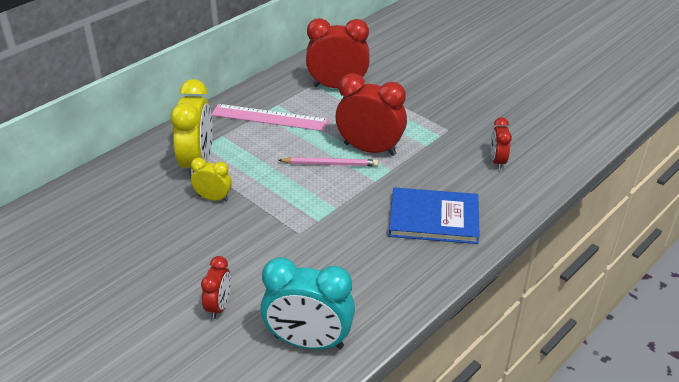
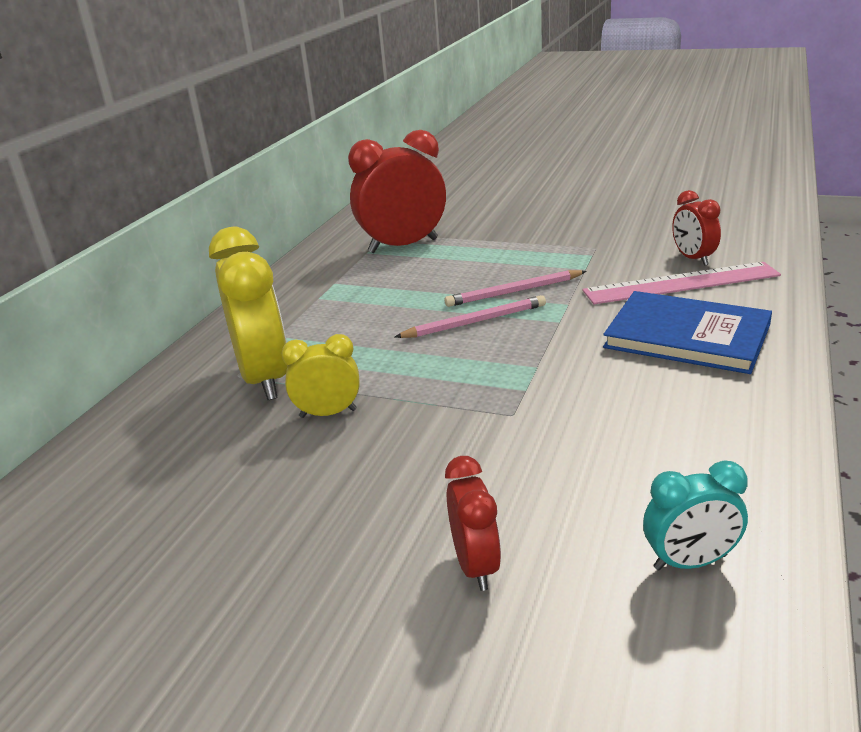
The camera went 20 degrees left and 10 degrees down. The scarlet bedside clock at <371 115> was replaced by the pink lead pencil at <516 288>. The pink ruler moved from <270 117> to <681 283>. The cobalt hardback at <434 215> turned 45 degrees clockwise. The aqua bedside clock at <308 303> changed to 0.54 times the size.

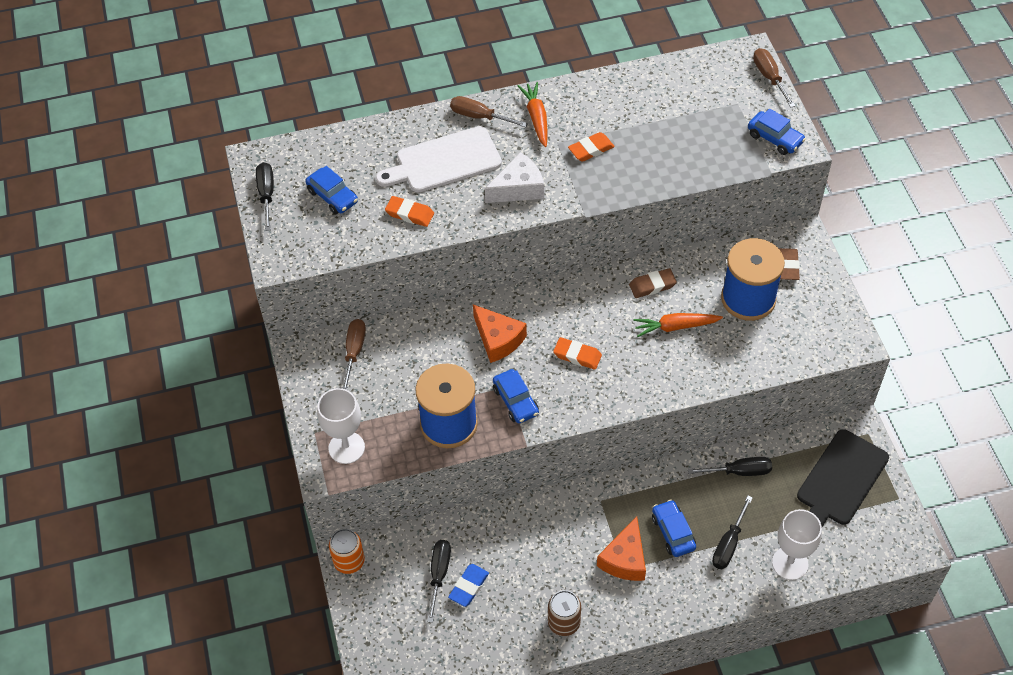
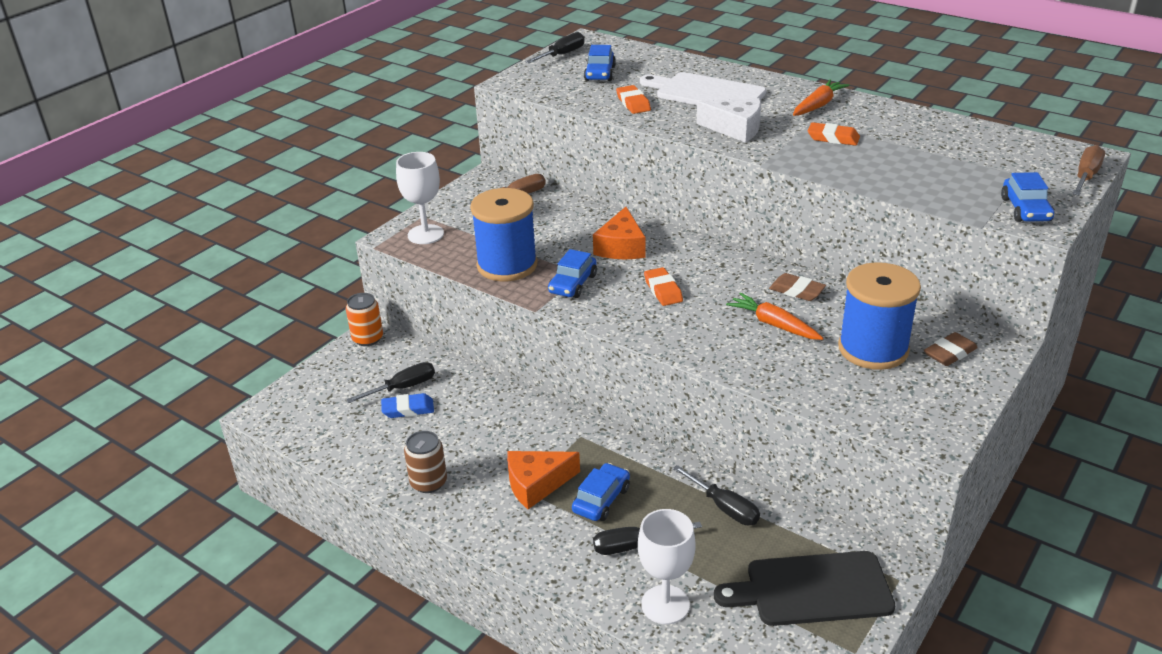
The camera went 50 degrees right and 20 degrees down. The russet hand screwdriver at <489 111> disappeared.

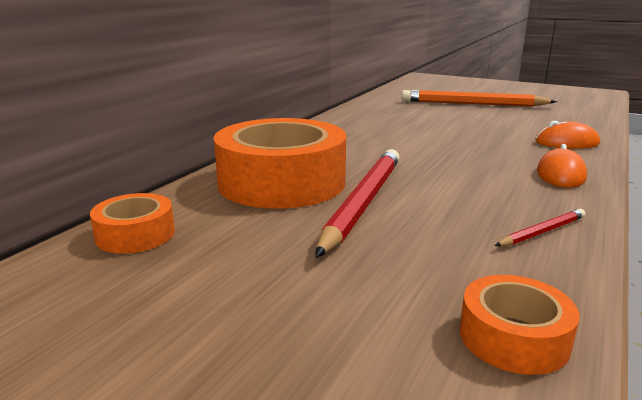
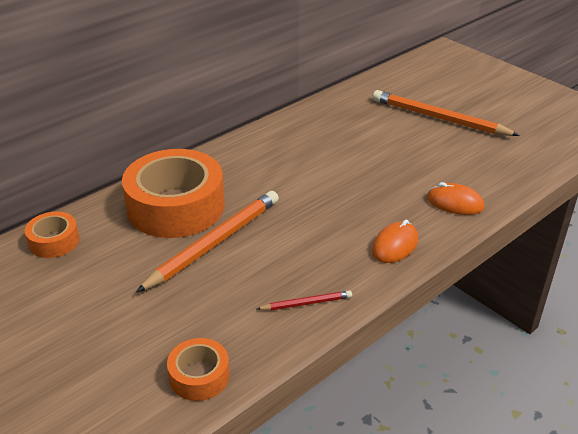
The camera went 20 degrees right and 15 degrees up. The scarlet lead pencil at <357 203> became the bright orange lead pencil at <207 241>.

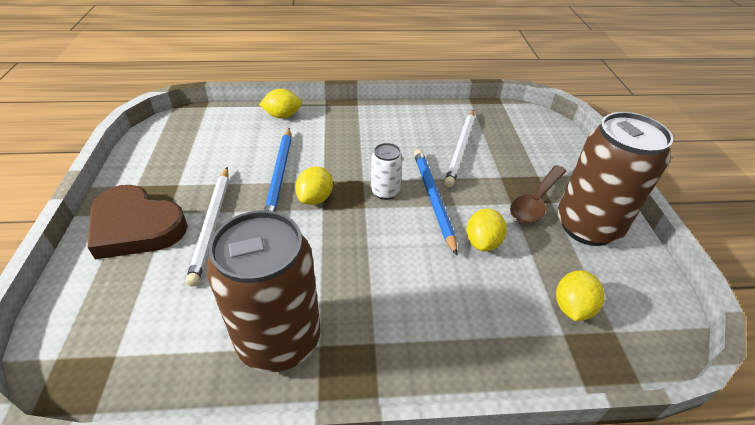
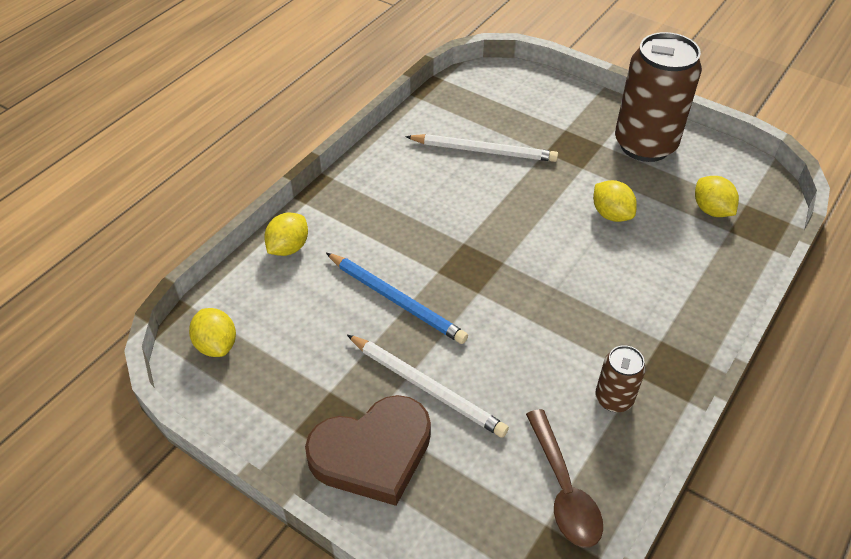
The camera went 50 degrees left and 5 degrees up. The white lead pencil at <459 148> turned 45 degrees counterclockwise. The white soda can at <387 171> disappeared. The cobalt lead pencil at <436 202> disappeared. The russet teaspoon moved from <538 194> to <564 478>. The yellow citrus fruit moved from <314 185> to <212 332>. The russet soda can at <263 291> changed to 0.47 times the size.

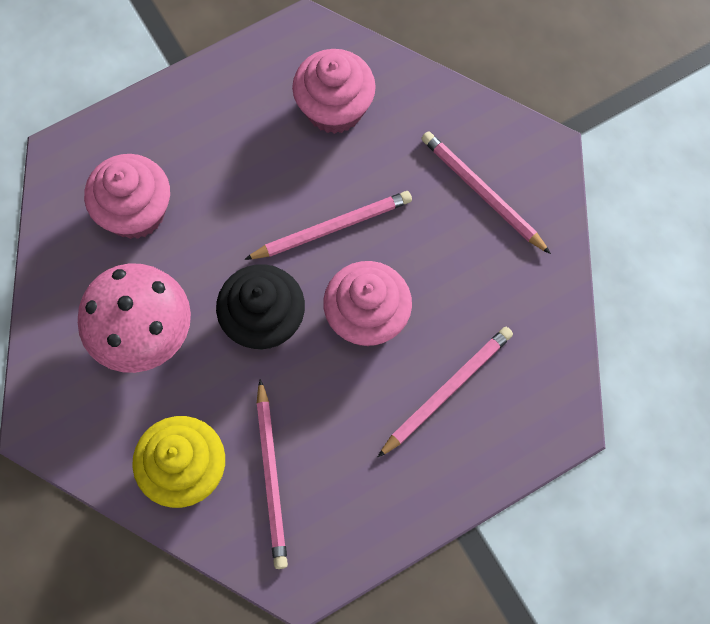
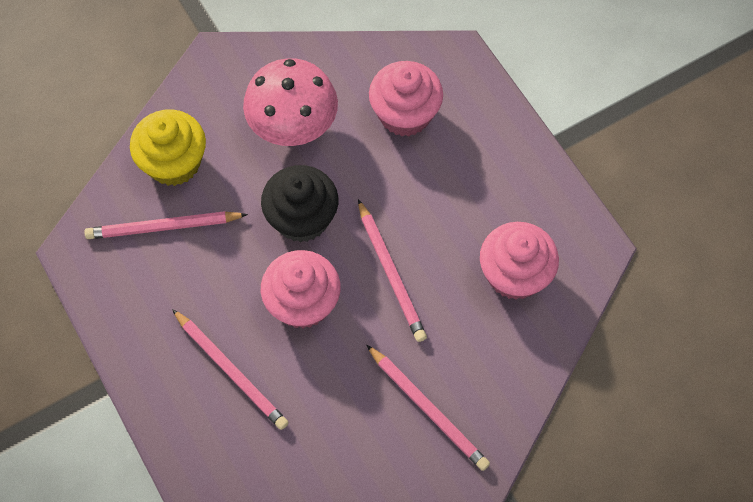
The camera went 90 degrees right and 5 degrees down. The pink lead pencil at <486 192> turned 90 degrees clockwise.

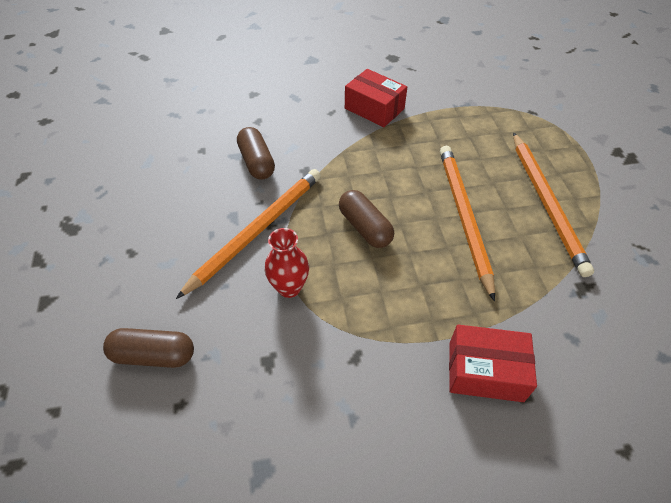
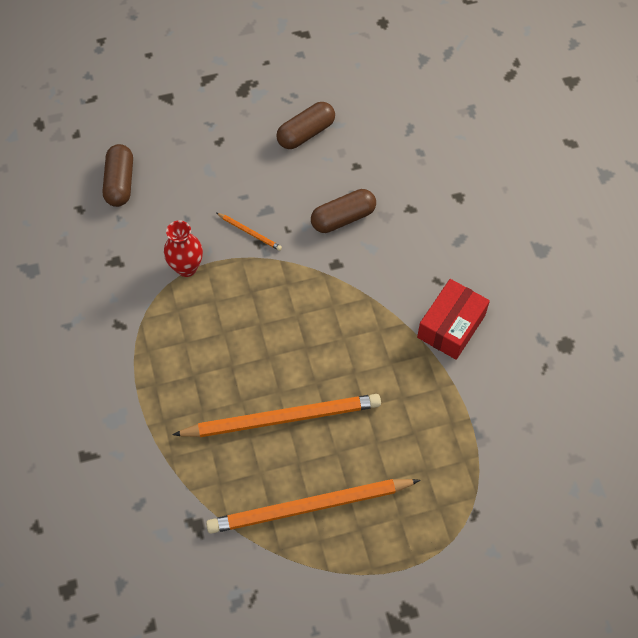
The camera went 85 degrees right and 10 degrees up. The bright orange lead pencil at <248 234> changed to 0.41 times the size. The russet pill moved from <366 219> to <305 125>. The scarlet package at <493 363> disappeared.

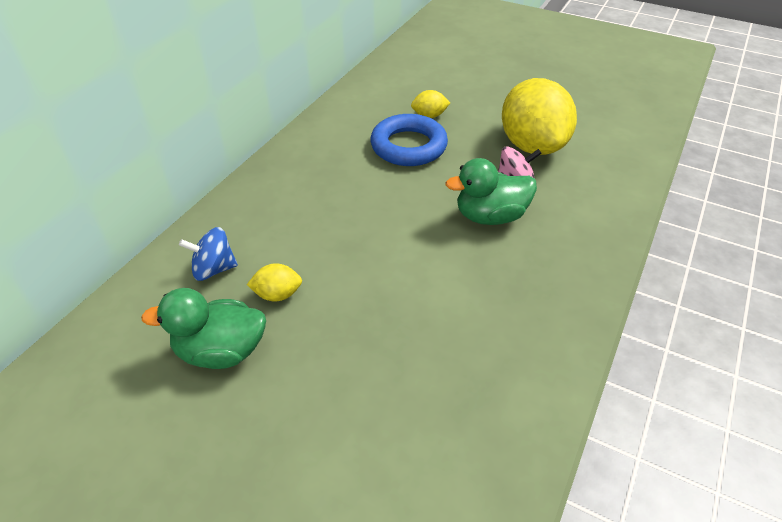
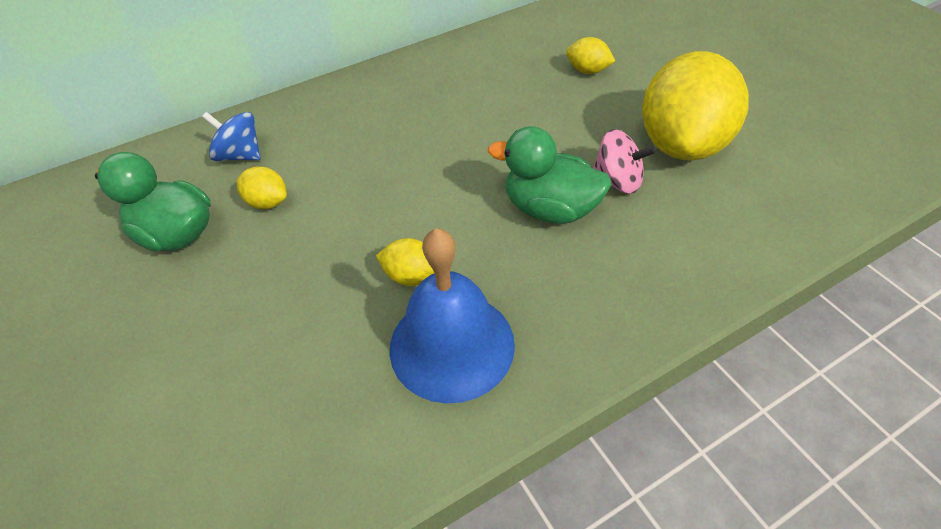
The camera went 35 degrees right and 5 degrees up. The cobalt ring at <409 140> disappeared. The cobalt bell at <452 315> appeared. The yellow citrus fruit at <405 262> appeared.

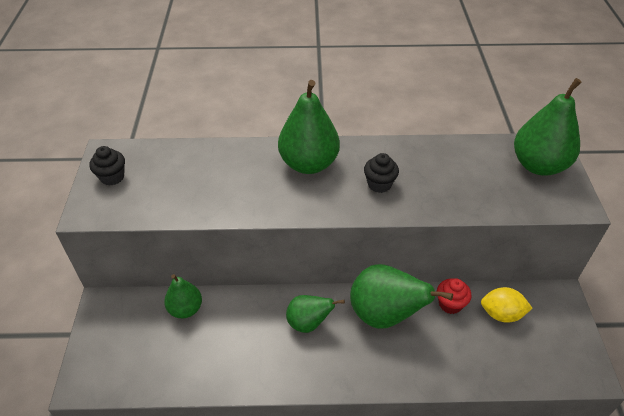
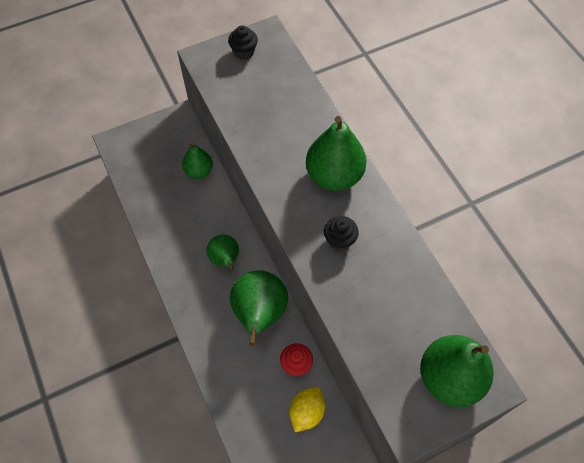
The camera went 65 degrees right and 15 degrees up. The yellow citrus fruit at <506 305> turned 45 degrees clockwise.

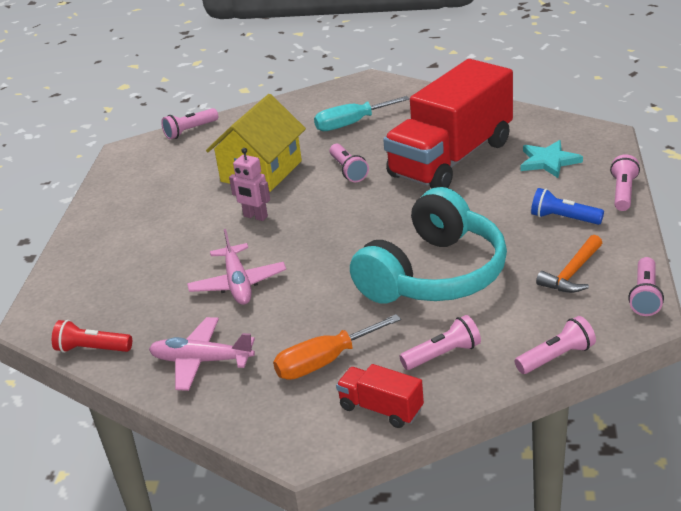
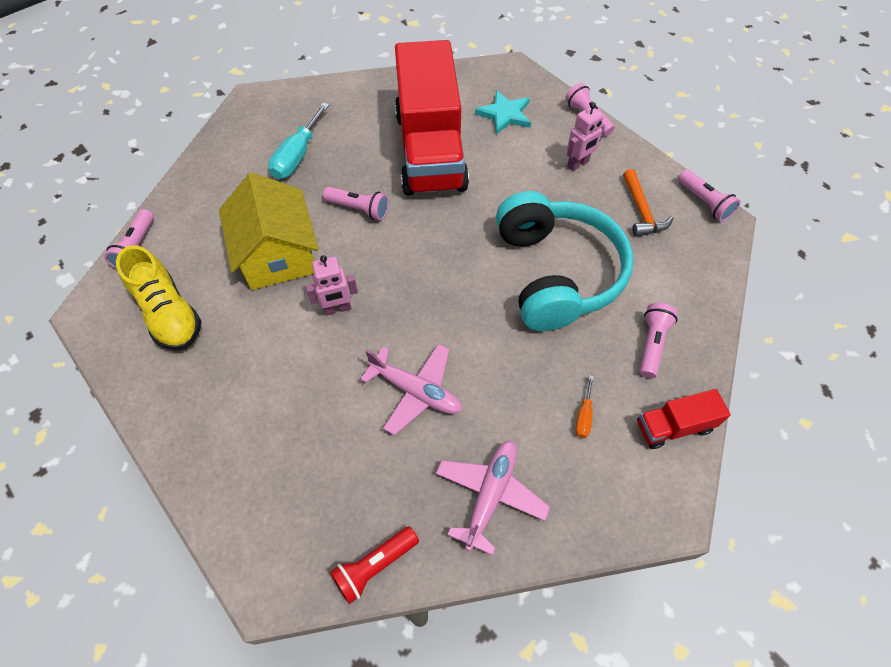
The camera went 50 degrees left and 25 degrees up. The cobalt flashlight at <567 206> was replaced by the pink robot at <586 136>. The bright orange hand screwdriver at <337 347> changed to 0.49 times the size. The pink flashlight at <555 345> disappeared. The pink aeroplane at <202 354> turned 150 degrees clockwise. The yellow shoe at <159 298> appeared.

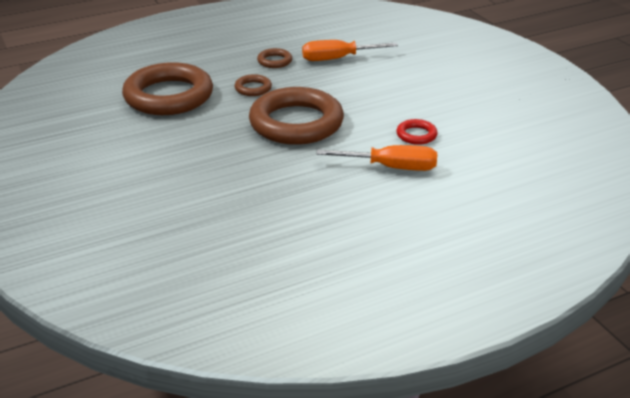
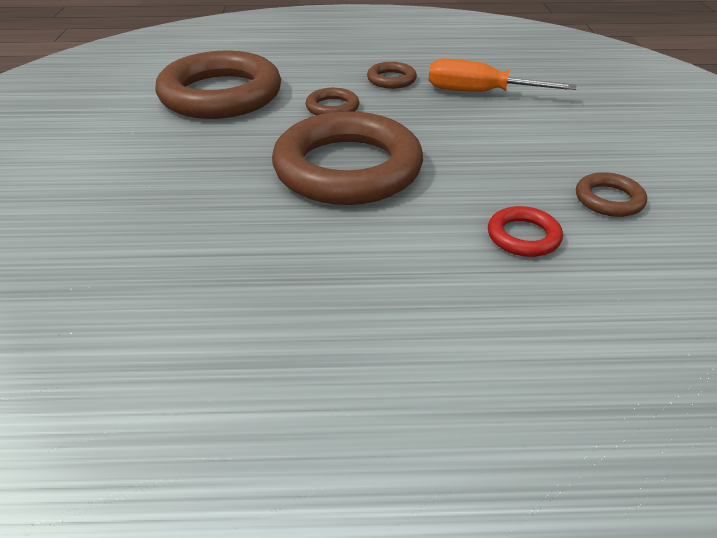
The camera went 25 degrees right and 5 degrees up. The bright orange hand screwdriver at <376 158> disappeared. The russet ring at <611 194> appeared.

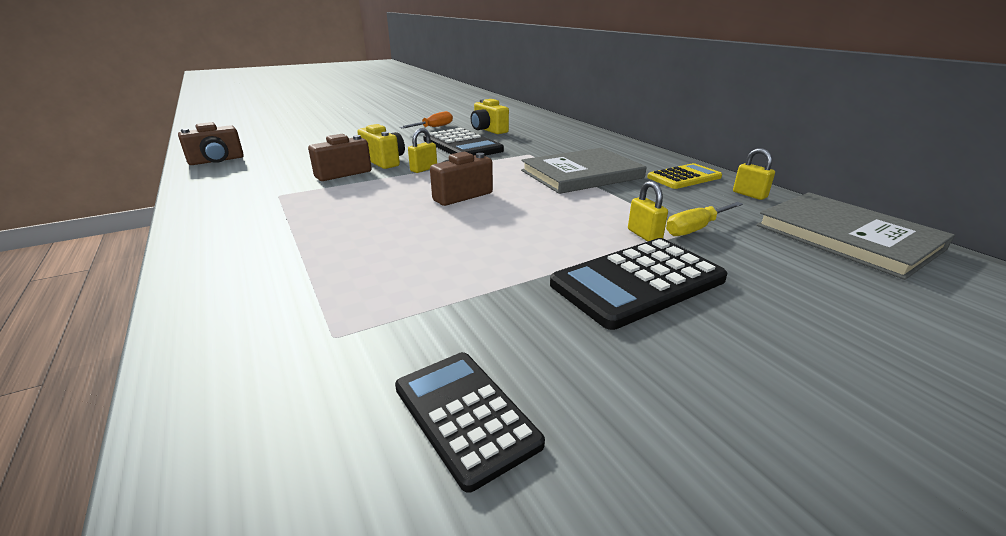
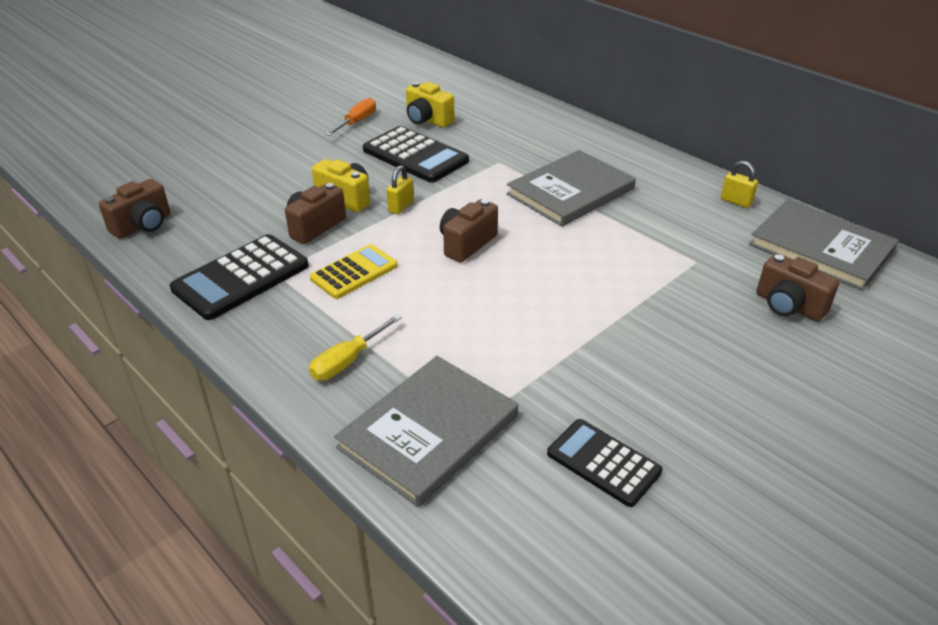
The camera went 15 degrees left and 10 degrees up. The yellow calculator moved from <684 176> to <354 271>. The yellow lock at <648 211> disappeared. The yellow hand screwdriver moved from <704 219> to <355 347>. The ebony calculator moved from <638 284> to <239 277>. The russet photo camera at <797 288> appeared. The grey hardback at <426 431> appeared.

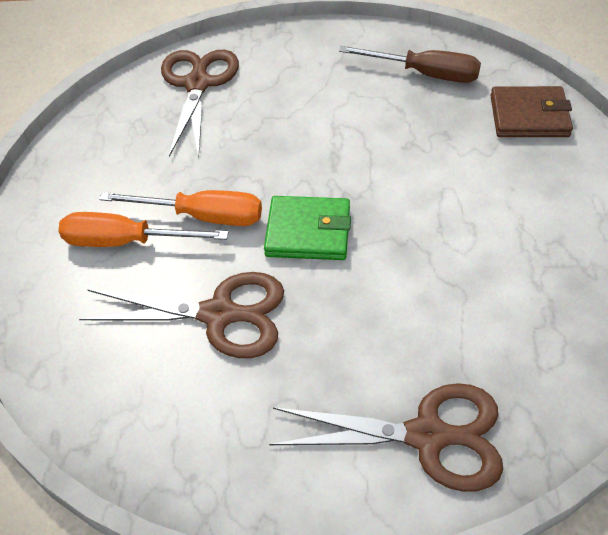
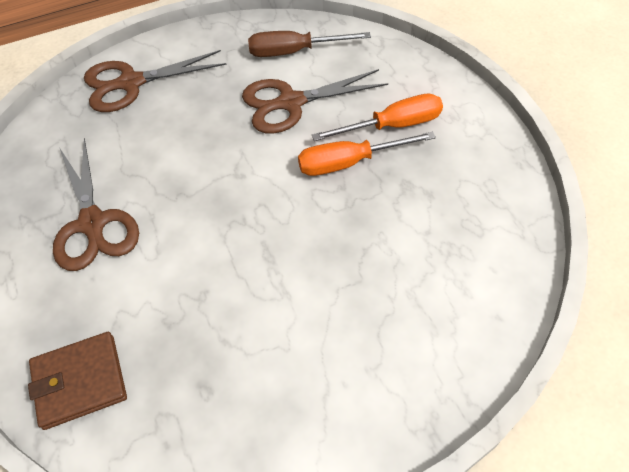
The camera went 155 degrees right and 5 degrees up. The russet hand screwdriver moved from <410 64> to <309 44>. The russet scissors moved from <200 104> to <96 204>. The emerald wallet at <307 228> disappeared.

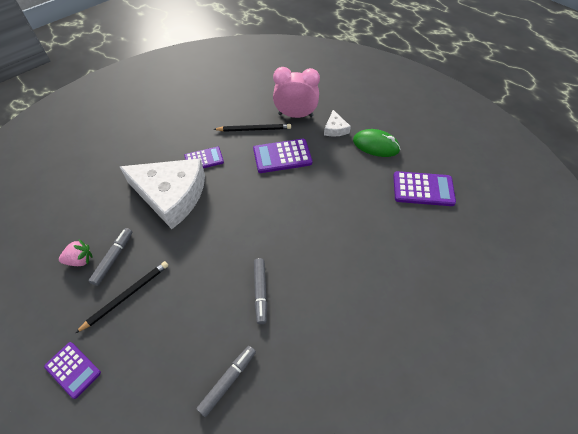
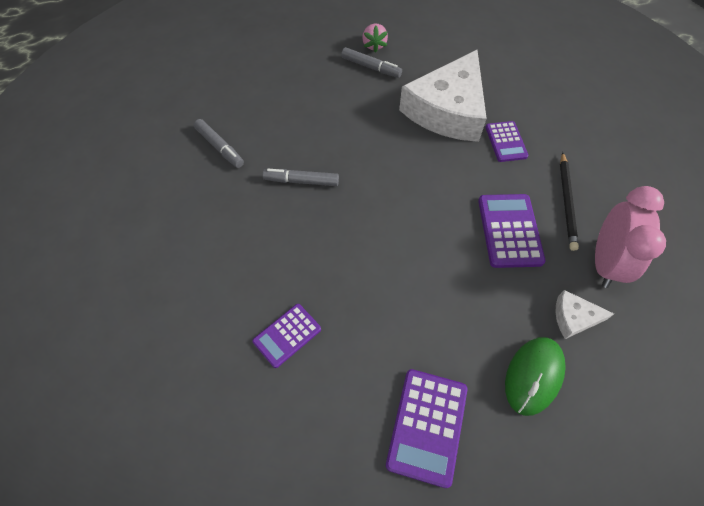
The camera went 100 degrees right and 5 degrees up. The ebony lead pencil at <122 297> disappeared. The violet calculator moved from <72 370> to <286 336>.

